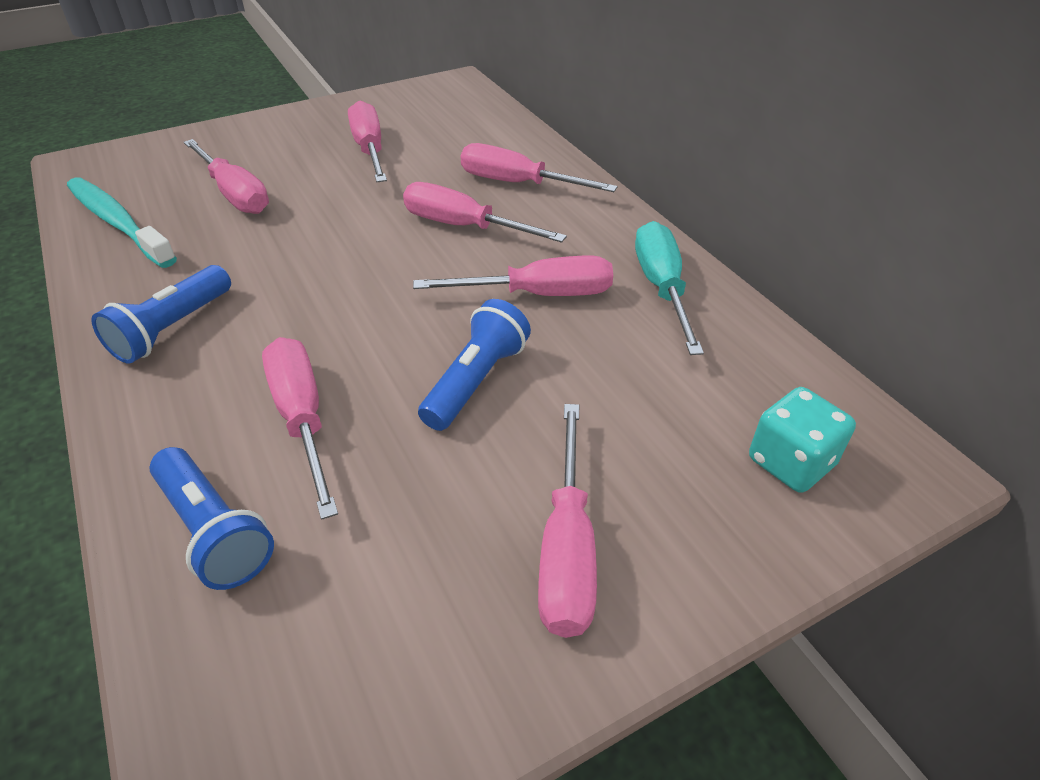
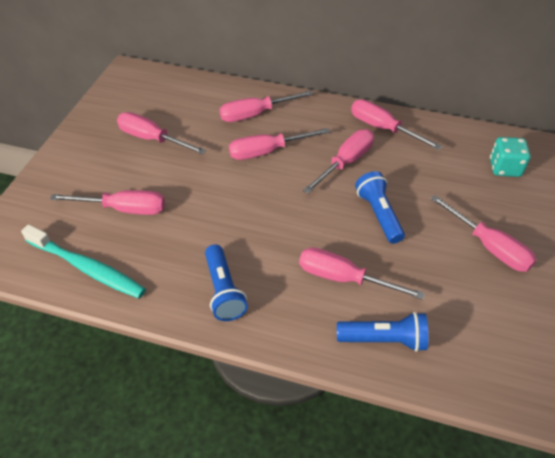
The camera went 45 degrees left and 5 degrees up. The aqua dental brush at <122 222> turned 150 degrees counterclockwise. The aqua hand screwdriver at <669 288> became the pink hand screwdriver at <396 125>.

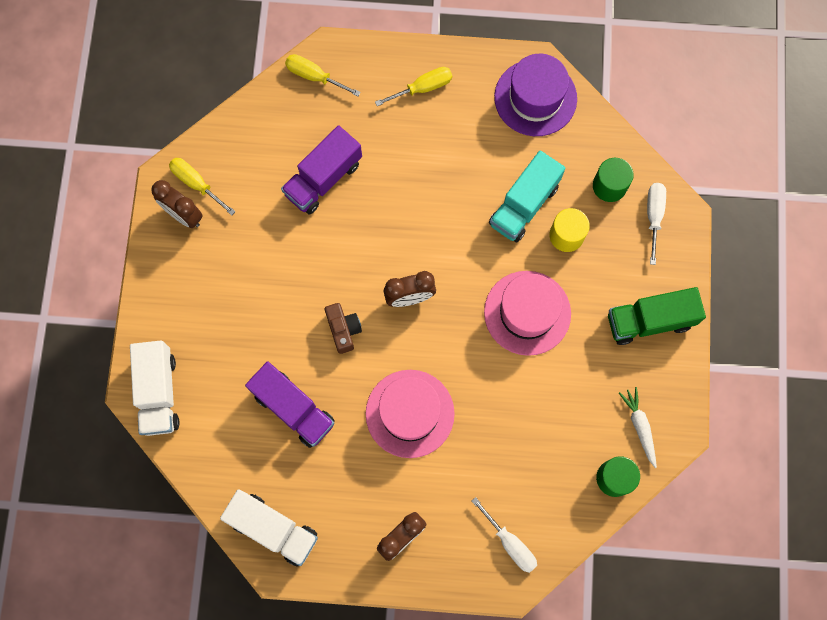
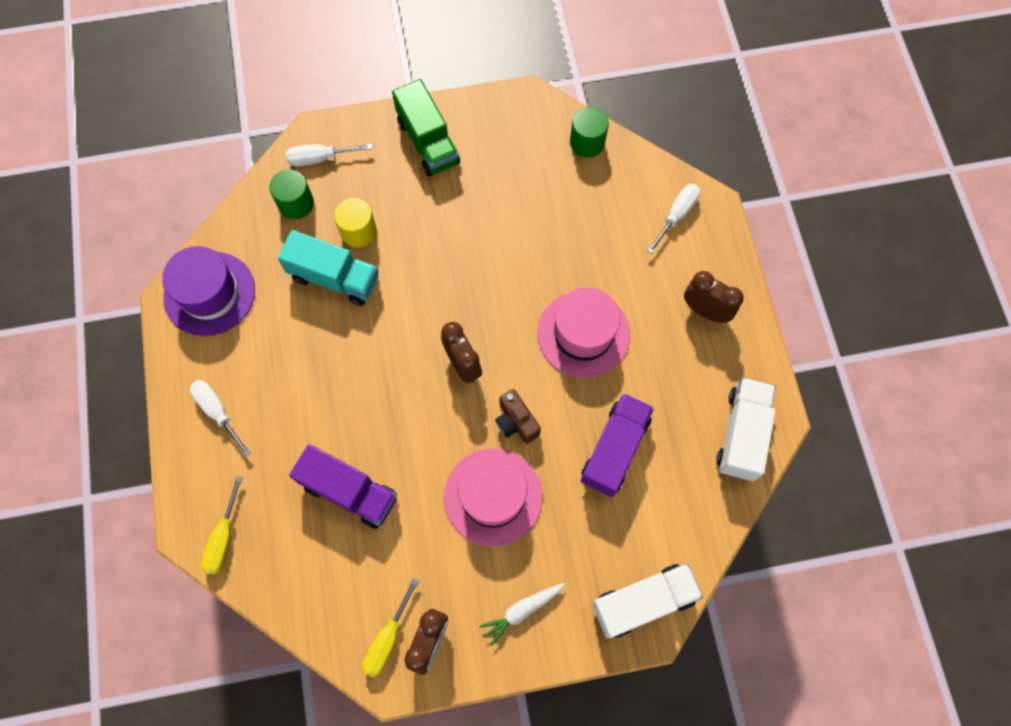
The camera went 105 degrees left and 5 degrees down. The yellow hand screwdriver at <413 86> became the white hand screwdriver at <220 418>. The pink top hat moved from <527 313> to <493 497>. The russet photo camera at <343 328> turned 90 degrees counterclockwise. The white carrot moved from <638 427> to <522 614>.

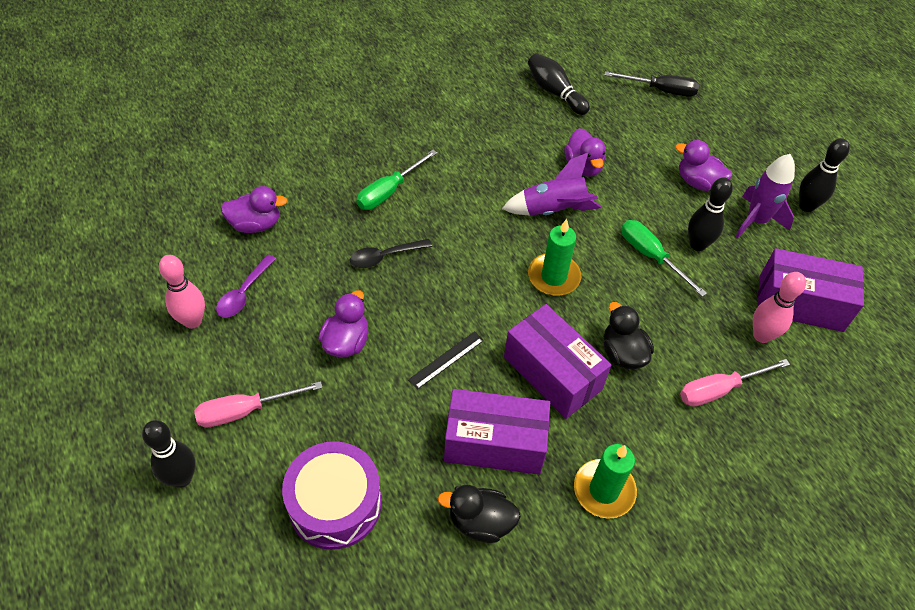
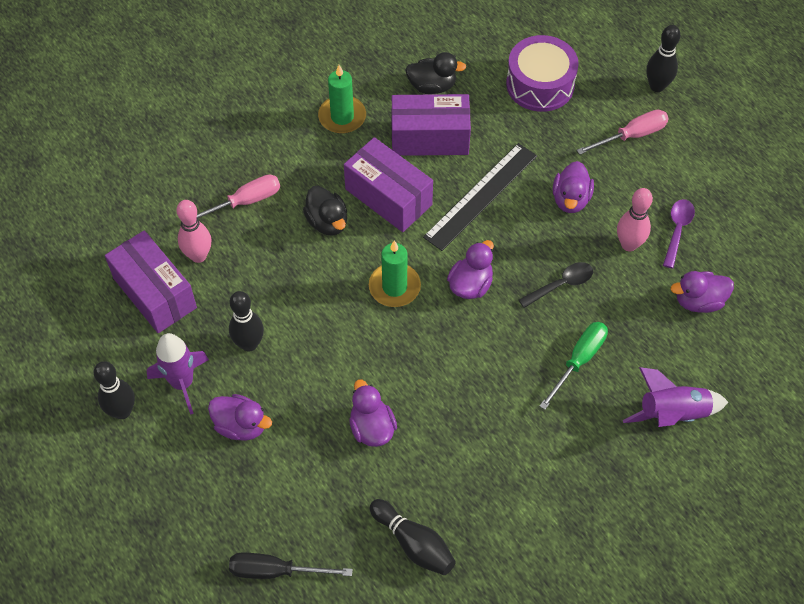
The camera went 175 degrees right and 5 degrees up. The violet rocket moved from <551 184> to <675 397>. The emerald hand screwdriver at <664 258> disappeared. The violet package at <811 290> turned 45 degrees clockwise. The pink bowling pin moved from <182 292> to <635 219>. The ebony ruler at <446 360> changed to 1.97 times the size. The violet duck at <470 269> appeared.

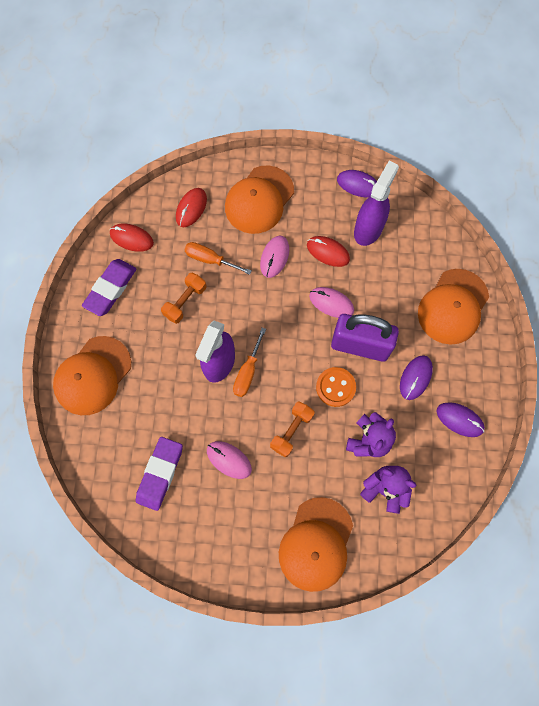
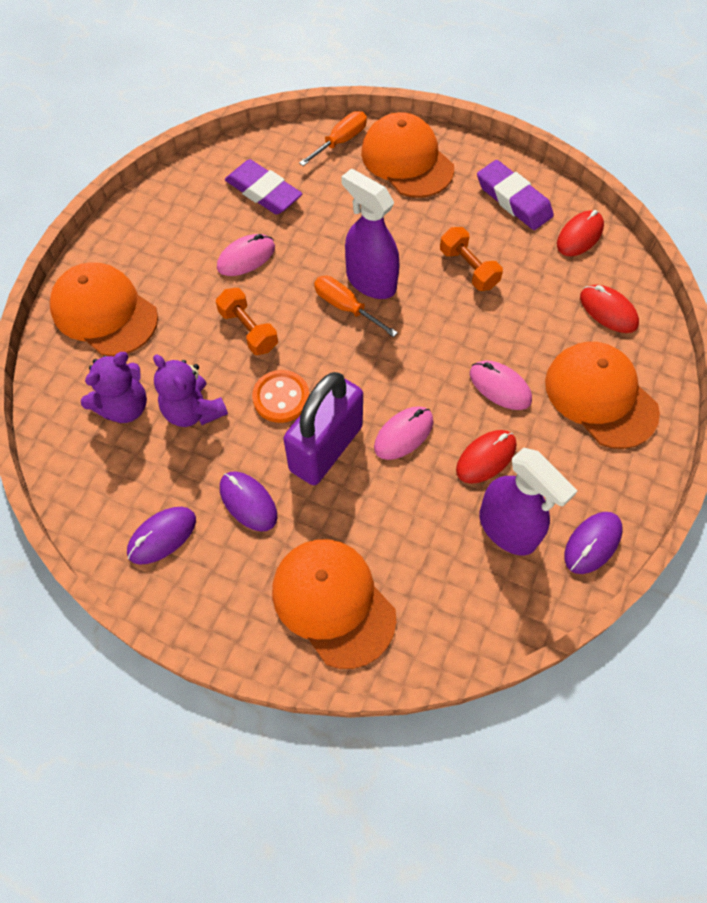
The camera went 110 degrees right and 10 degrees down. The bright orange hand screwdriver moved from <218 258> to <333 138>.

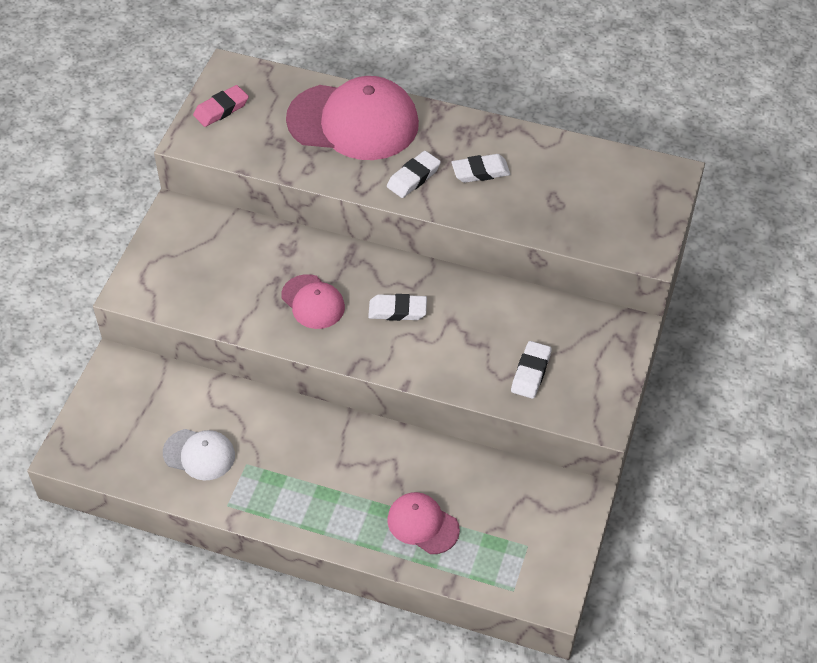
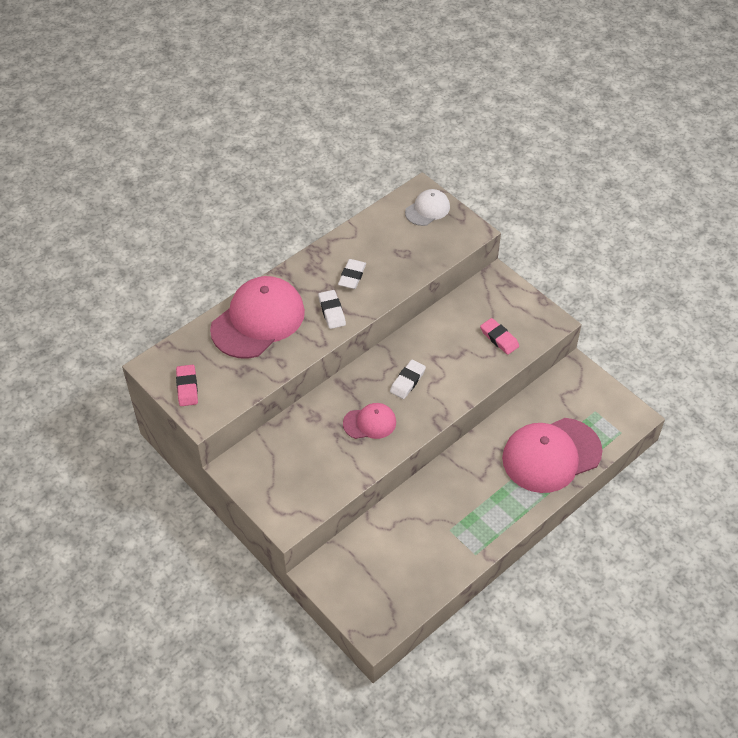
The camera went 60 degrees left and 0 degrees up. The white gum eraser at <531 370> became the pink gum eraser at <499 336>. The white peaked cap moved from <199 455> to <427 207>. The pink peaked cap at <423 523> changed to 1.96 times the size.

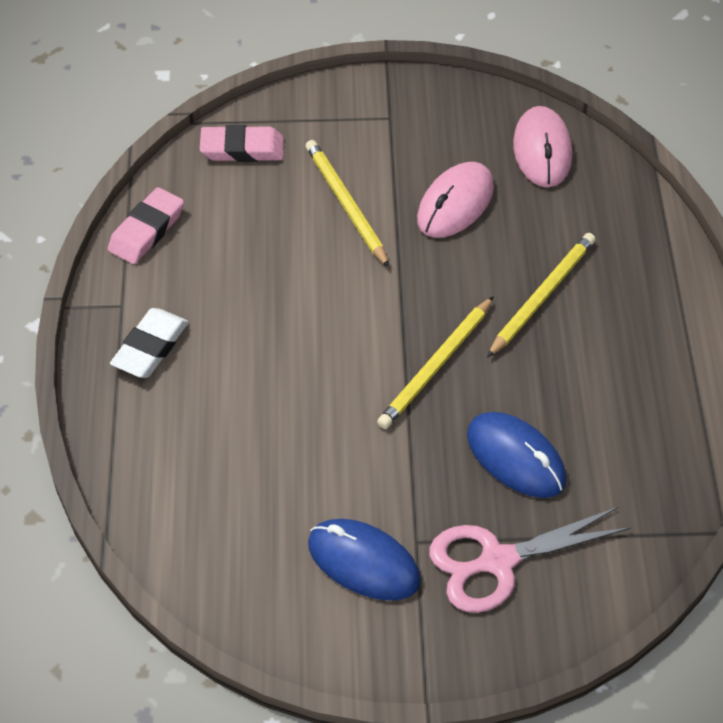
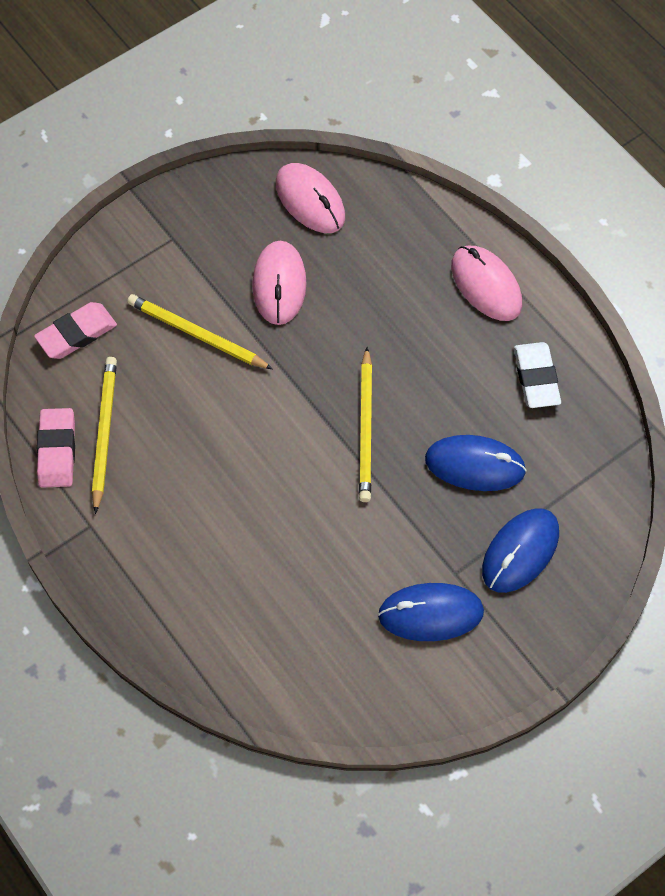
The camera went 35 degrees left and 10 degrees up. The yellow lead pencil moved from <541 295> to <104 435>. The white gum eraser moved from <149 343> to <537 375>. The pink scissors at <530 560> was replaced by the cobalt mouse at <520 550>. The pink mouse at <486 283> appeared.

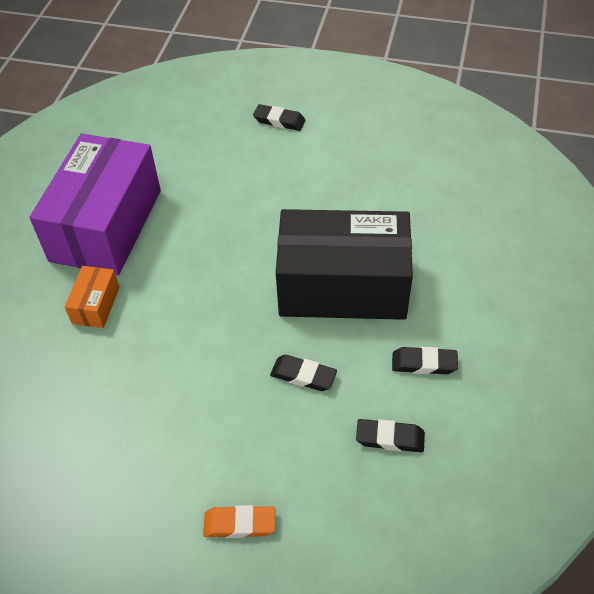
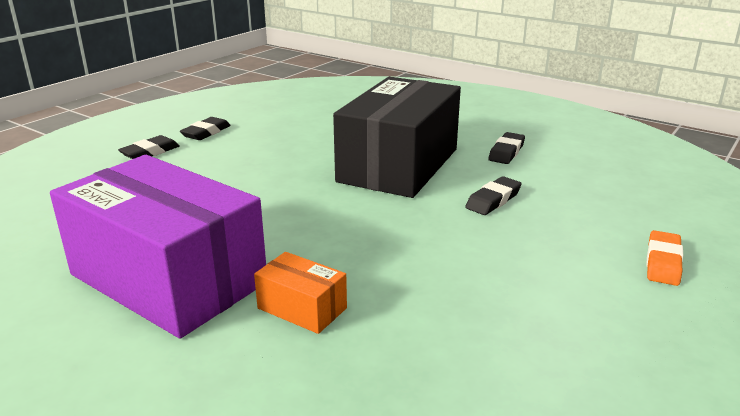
The camera went 70 degrees left and 25 degrees down. The ebony gum eraser moved from <390 436> to <205 128>.

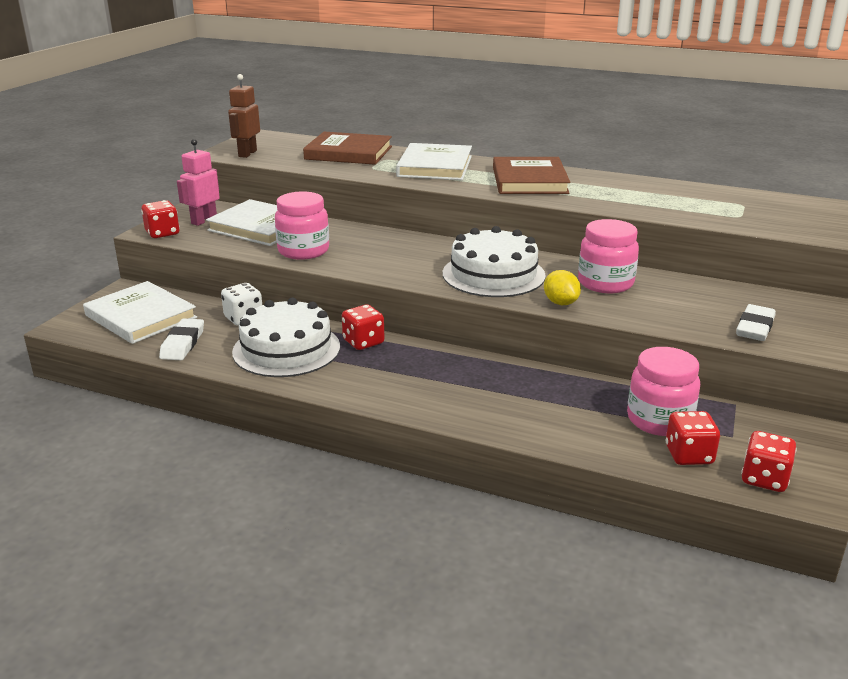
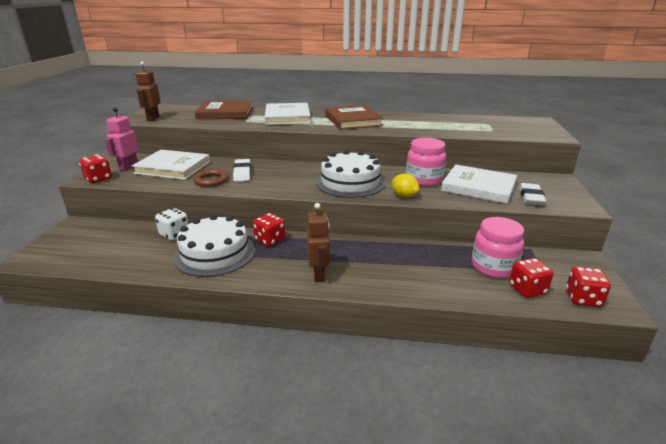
The camera went 15 degrees left and 0 degrees up. The pink preserve jar at <302 225> was replaced by the russet ring at <211 178>. The white hardback moved from <140 312> to <479 184>. The white gum eraser moved from <181 339> to <242 170>. The russet robot at <318 242> appeared.

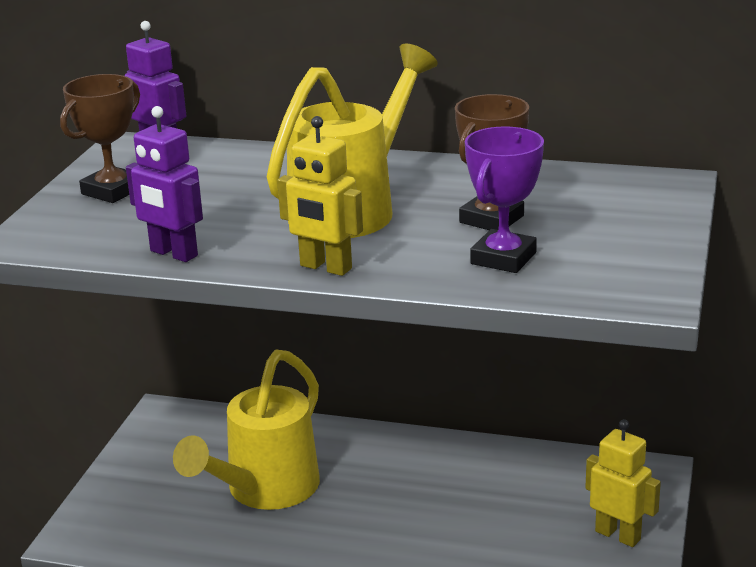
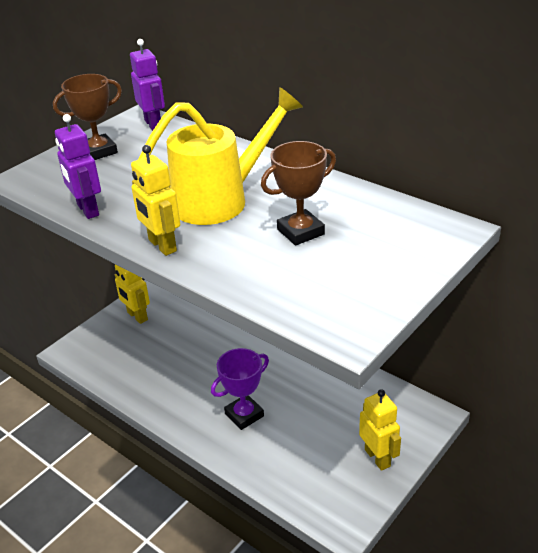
The camera went 25 degrees right and 10 degrees up. The violet trophy moved from <504 199> to <240 389>. The yellow watering can at <246 429> disappeared. The yellow robot at <132 294> appeared.

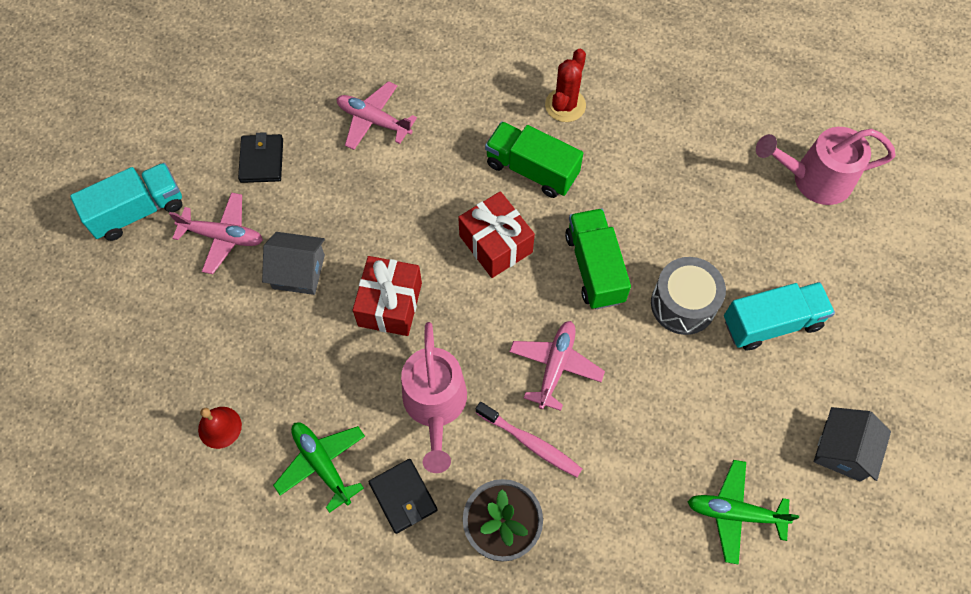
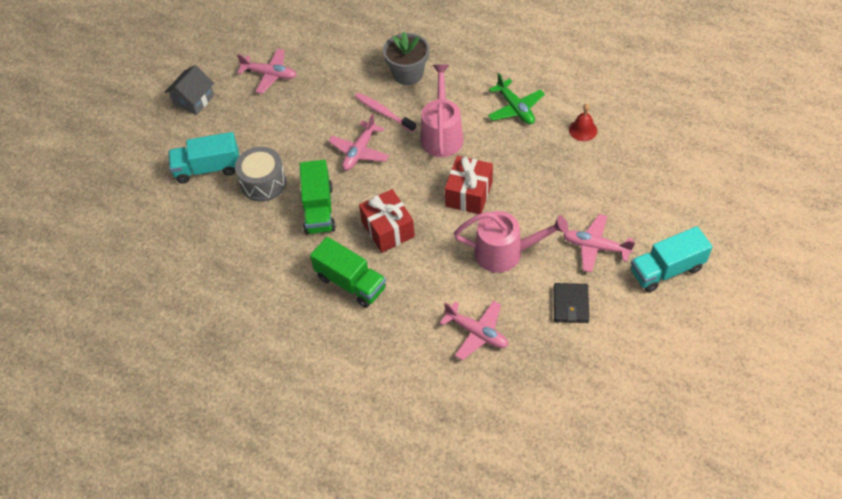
The camera went 170 degrees left and 10 degrees down. The scarlet saguaro cactus at <565 85> disappeared. The pink watering can moved from <826 166> to <511 242>. The grey house at <293 263> disappeared. The ebony wallet at <403 496> disappeared. The emerald aeroplane at <743 512> became the pink aeroplane at <267 71>.

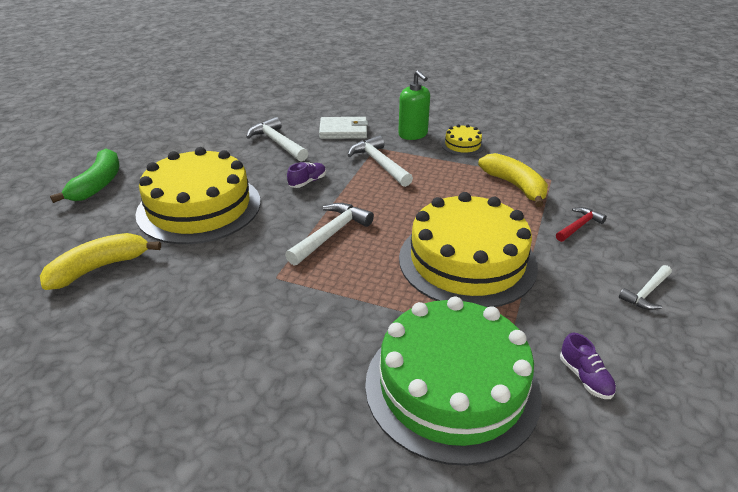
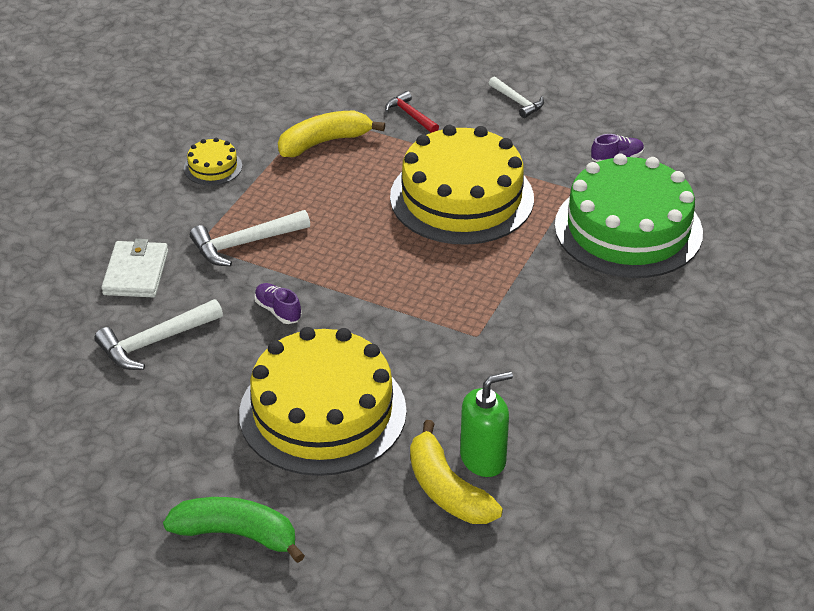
The camera went 85 degrees left and 5 degrees up. The emerald soap dispenser moved from <414 105> to <486 424>. The white hammer at <329 234> disappeared.

